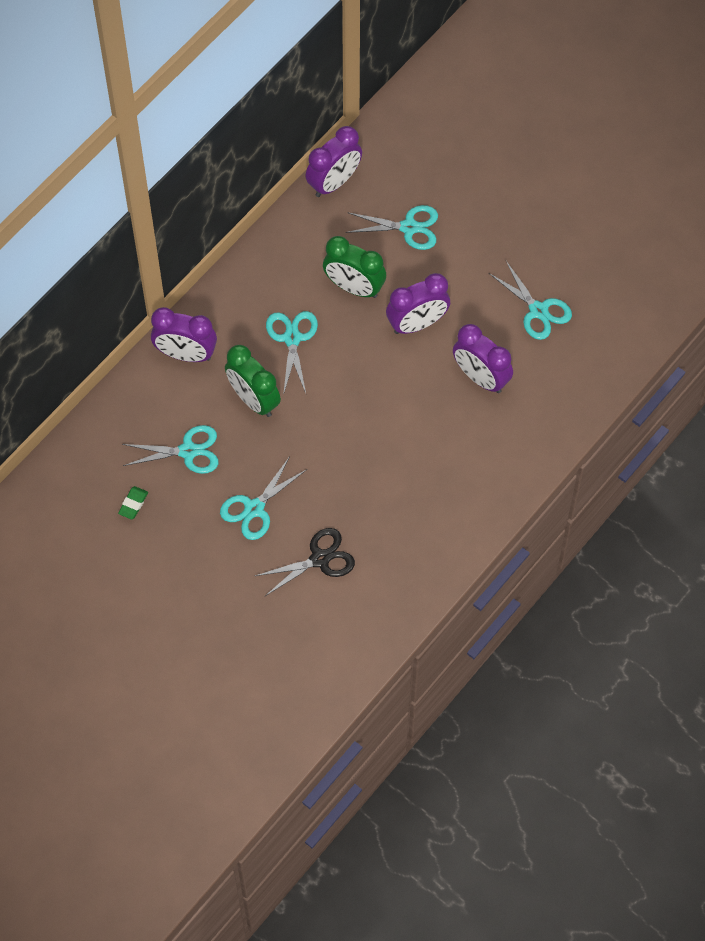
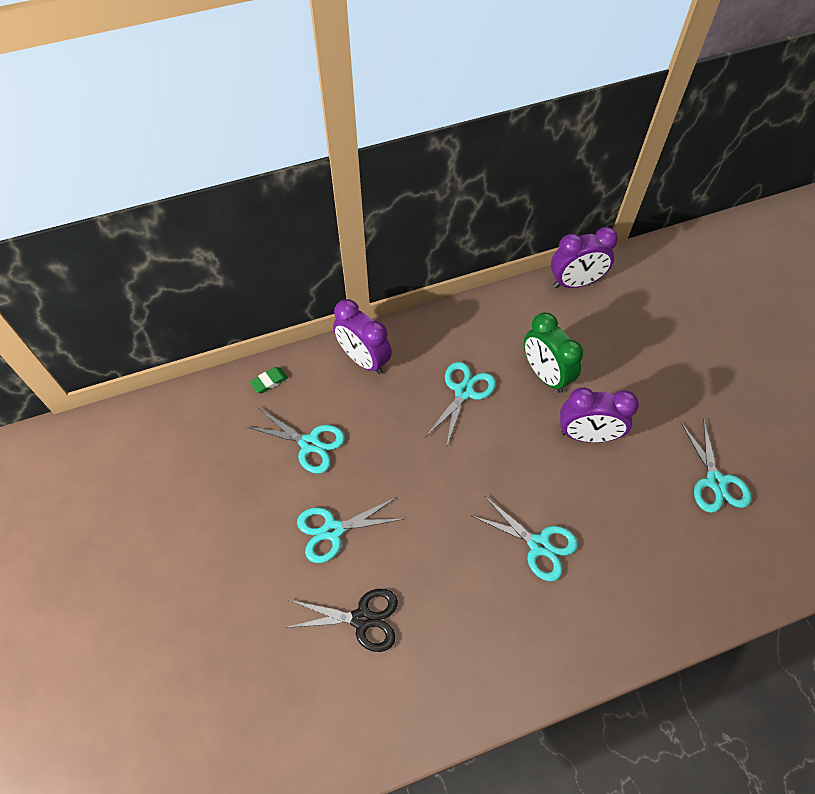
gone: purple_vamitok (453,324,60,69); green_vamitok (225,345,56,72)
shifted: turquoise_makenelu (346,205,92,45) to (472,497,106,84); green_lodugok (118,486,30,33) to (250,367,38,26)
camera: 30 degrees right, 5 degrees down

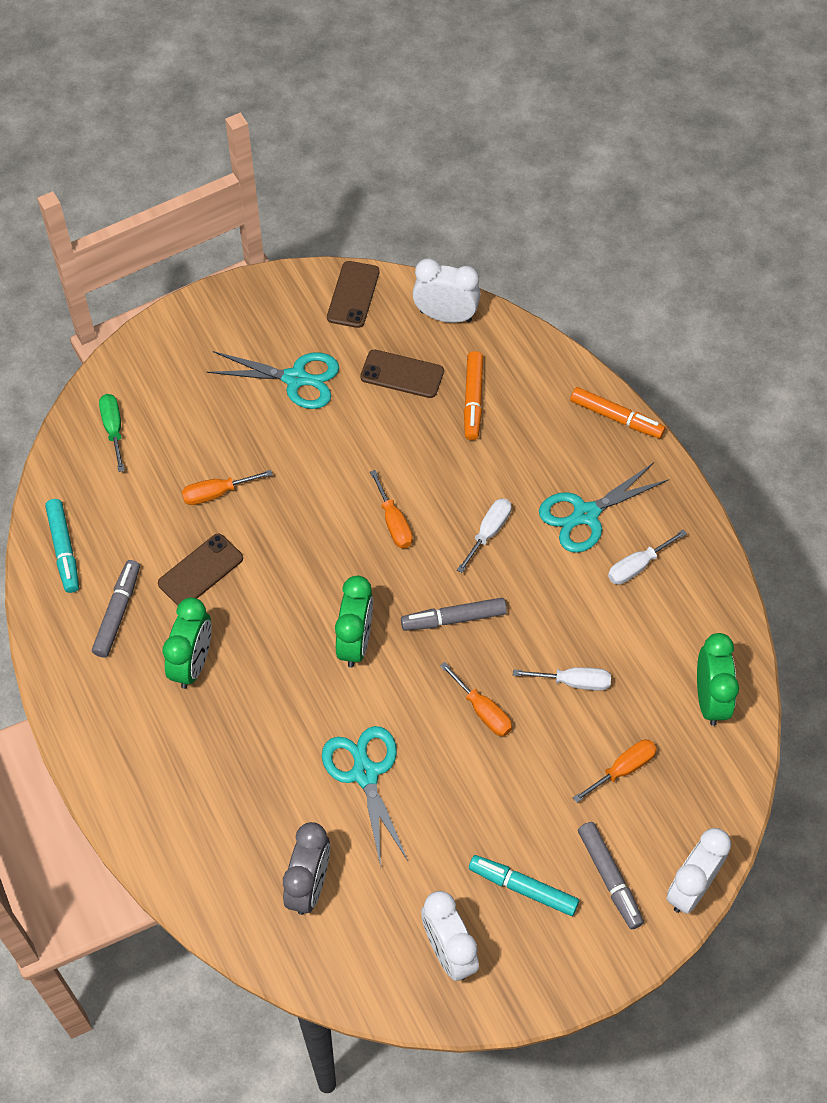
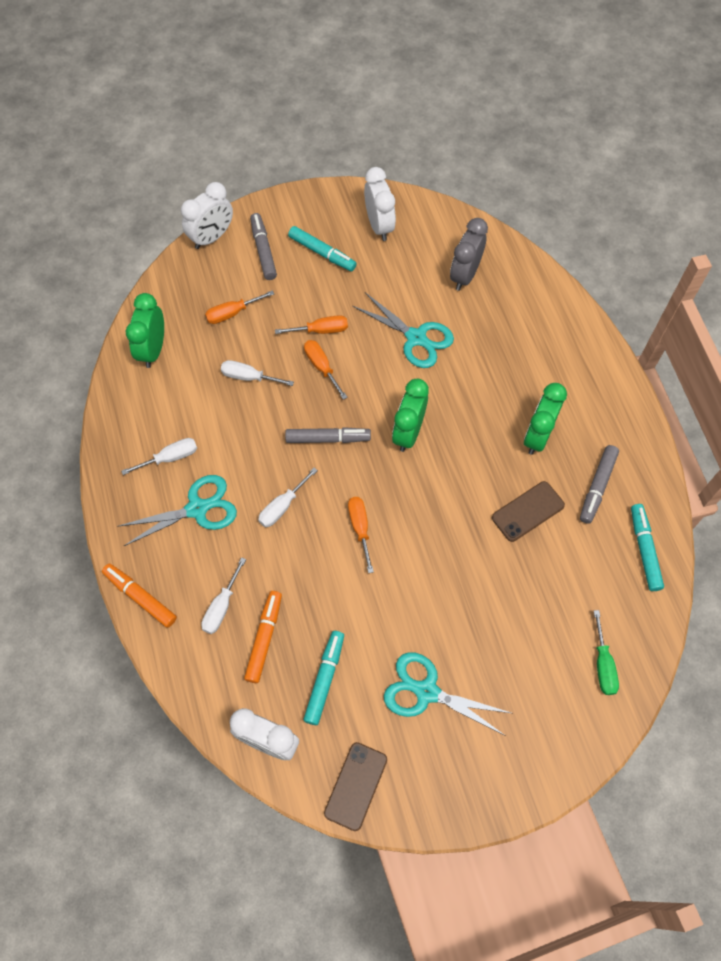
new: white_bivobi (201,557,45,77)
shifted: orange_bivobi (182,470,91,35) to (275,315,73,19)
swapped: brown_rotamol (360,350,84,48) to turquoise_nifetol (303,631,41,94)
rotated: turquoise_makenelu (322,726,86,141) = (353,292,101,76) 45 degrees counterclockwise
camera: 170 degrees left, 5 degrees up

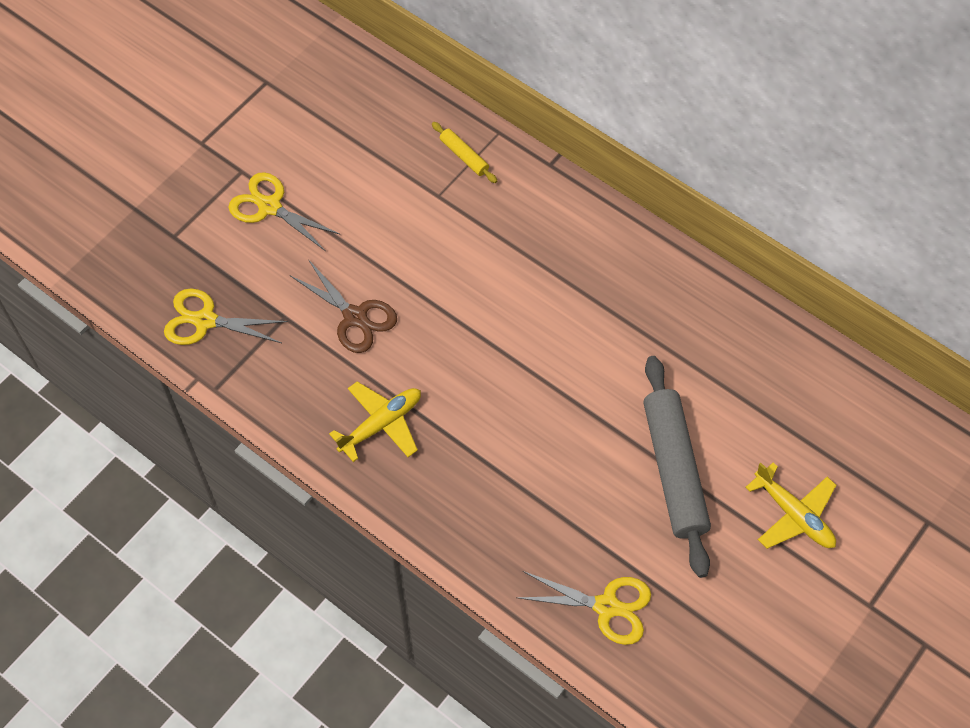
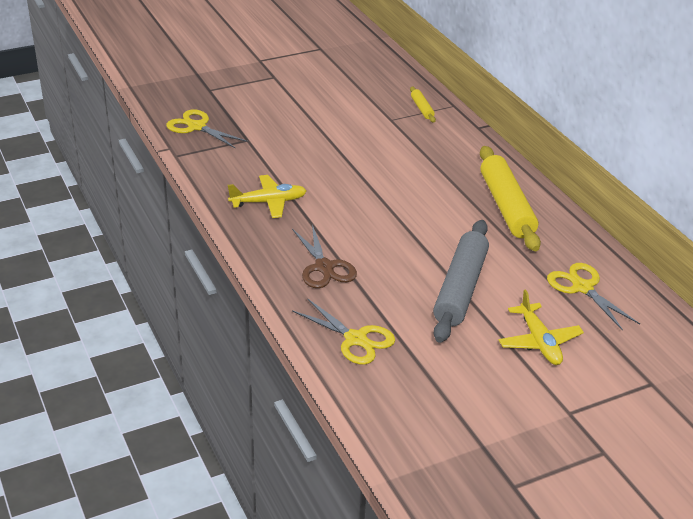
new: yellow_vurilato (480,146,61,105)
shifted: yellow_makenelu (228,172,113,79) to (547,263,93,68); brown_makenelu (291,259,106,94) to (292,224,65,64)
camera: 25 degrees right, 25 degrees down

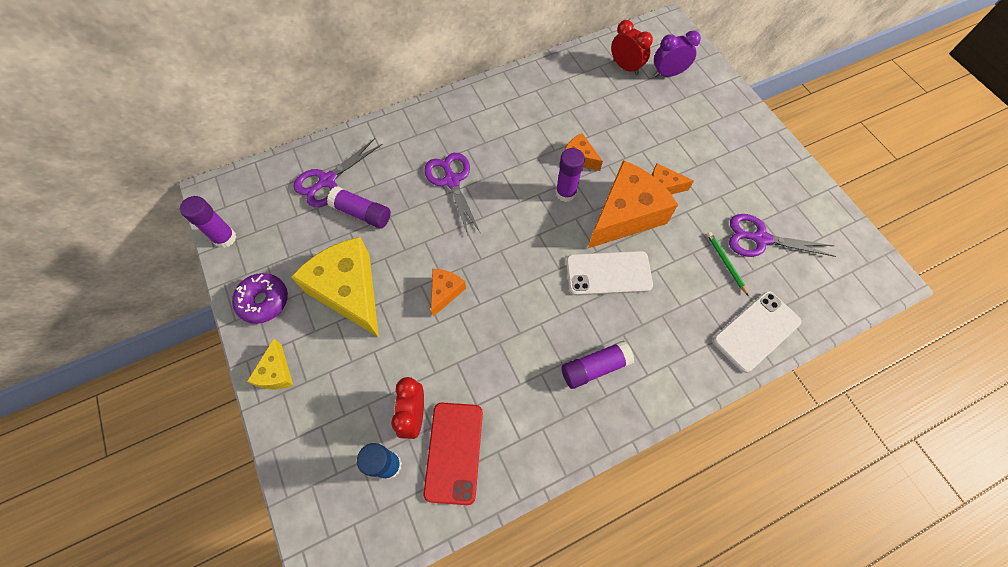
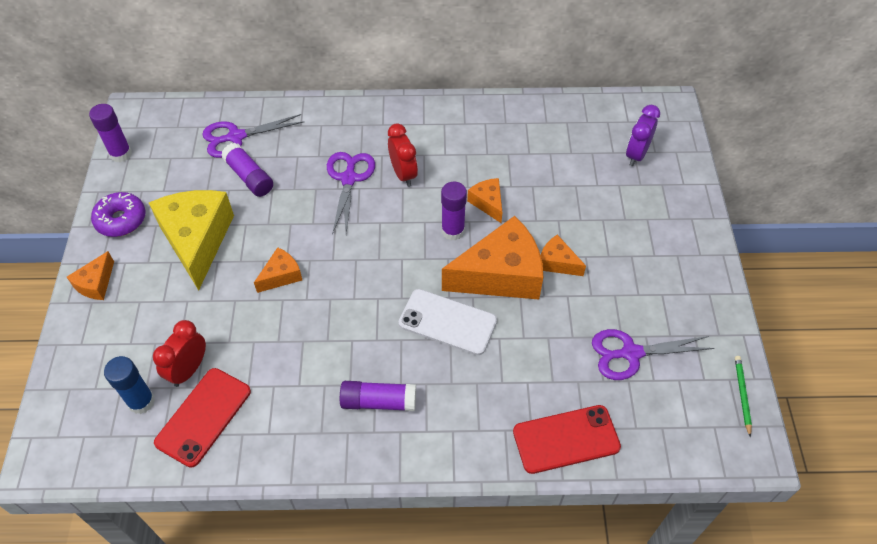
shifted: red_vamitok (611,20,42,55) to (388,123,30,64); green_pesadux (707,232,42,64) to (735,356,17,81)
repainted: white_rotamol (713,291,88,82) to red_rotamol (513,405,108,69); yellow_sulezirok (247,339,46,50) to orange_sulezirok (67,251,47,49)
rotated: purple_vamitok (654,31,47,46) = (626,105,34,61) 75 degrees counterclockwise; purple_makenelu (729,214,107,43) = (592,329,122,51) 45 degrees counterclockwise
camera: 25 degrees right, 10 degrees down

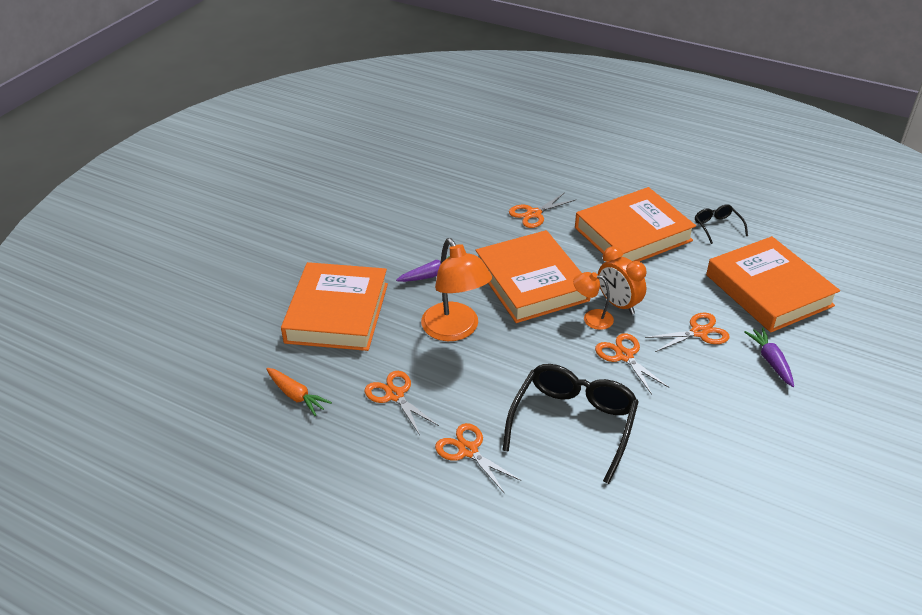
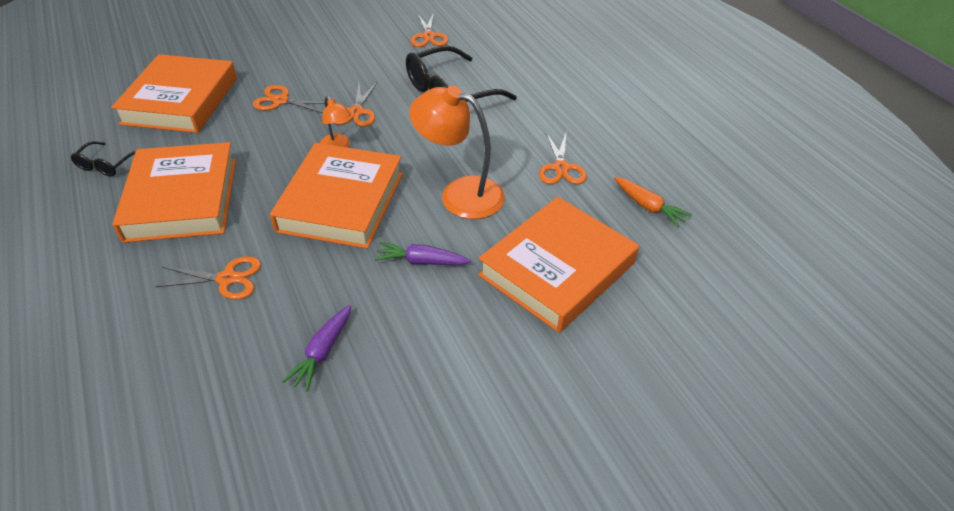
gone: orange_vamitok (598,246,49,68)
shifted: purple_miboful (744,327,50,60) to (282,305,69,87); orange_makenelu (435,423,87,71) to (410,12,39,35)
rotated: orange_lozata (575,187,121,75) = (112,142,124,101) 75 degrees clockwise; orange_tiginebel (421,238,71,103) = (409,86,96,133) 75 degrees counterclockwise; orange_miboful (266,368,66,48) = (614,177,78,50) 150 degrees clockwise
camera: 145 degrees left, 5 degrees up

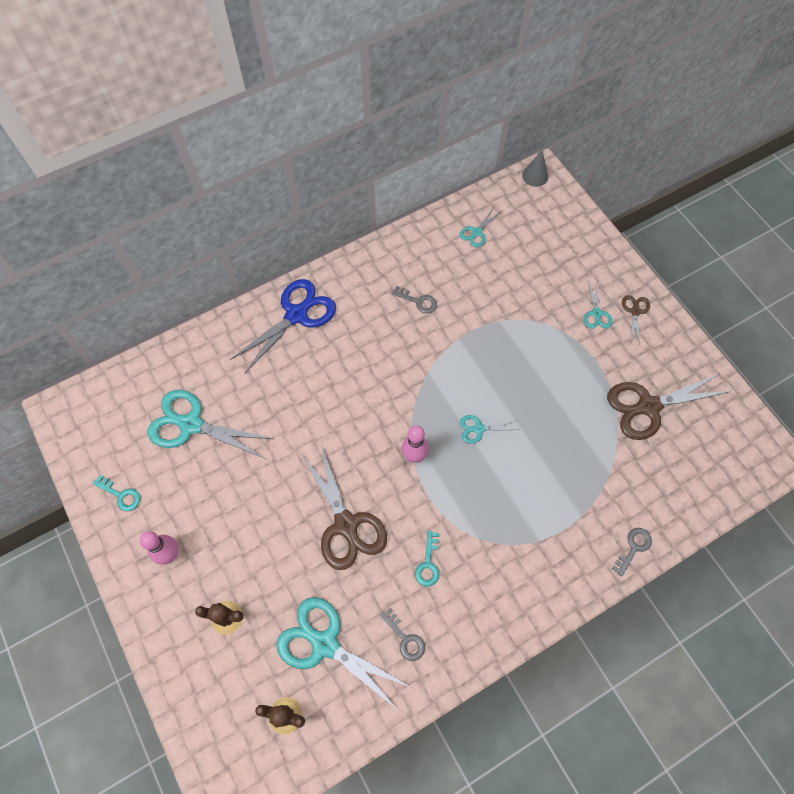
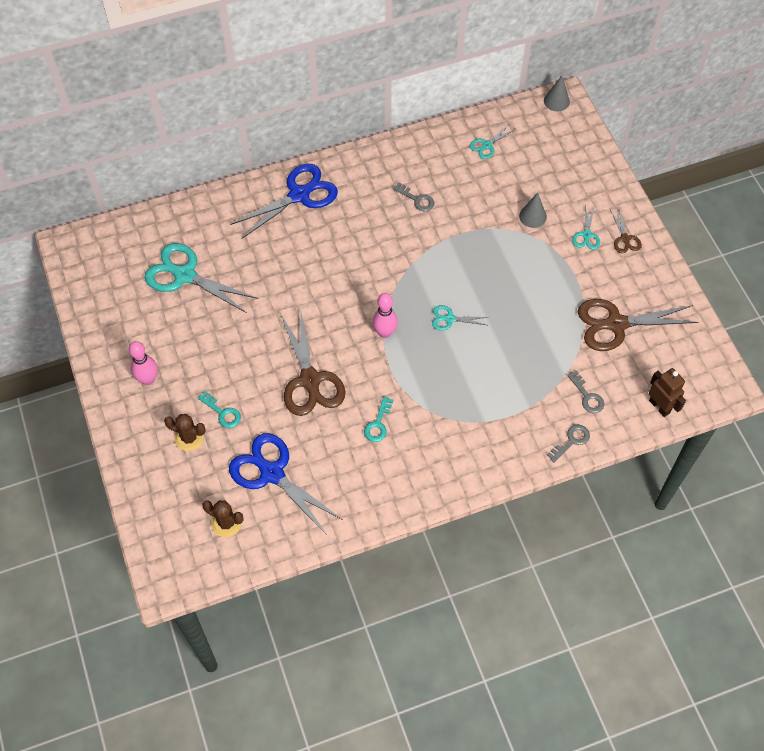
new: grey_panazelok (519,192,28,36); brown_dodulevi (649,368,37,49)
shifted: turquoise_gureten (93,475,48,36) to (198,391,43,37); grey_gureten (380,608,45,53) to (567,370,37,43)
repainted: turquoise_makenelu (276,597,136,114) to blue_makenelu (229,433,114,102)
rotated: brown_makenelu (622,295,28,50) = (610,208,32,45) 150 degrees clockwise
camera: 10 degrees right, 5 degrees down

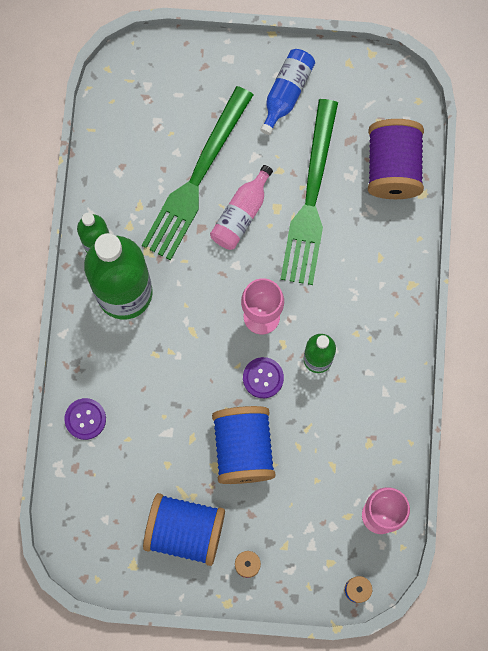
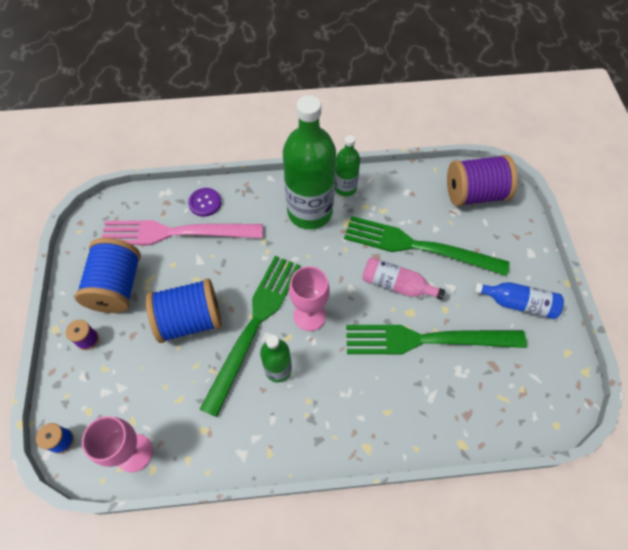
new: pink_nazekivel (102,220,161,25)
shifted: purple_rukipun (368,119,56,80) to (447,155,71,52)
swapped: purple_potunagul (243,357,41,41) to green_nazekivel (200,256,100,161)
camera: 80 degrees right, 15 degrees down

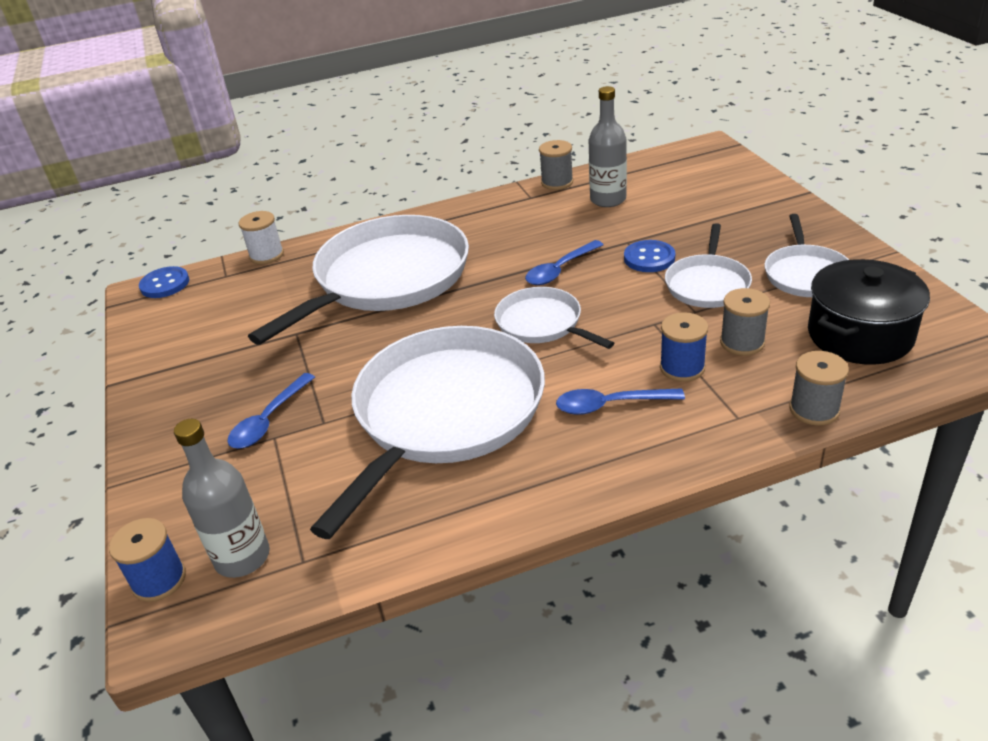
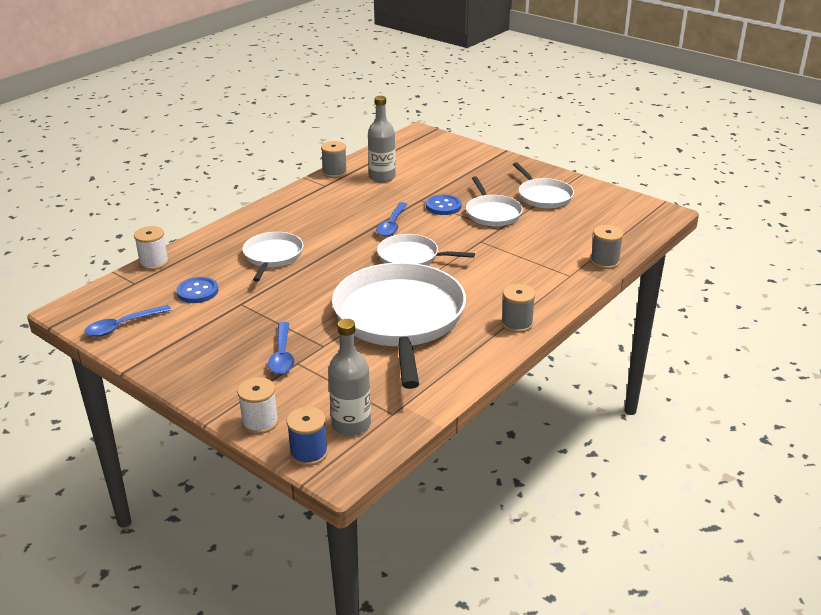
gone: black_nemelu (808,259,122,106); blue_rukipun (660,312,48,70)
new: white_rukipun (237,377,42,57)
shifted: blue_potunagul (139,266,50,32) to (176,277,42,26); grey_rukipun (720,288,50,68) to (501,284,35,49); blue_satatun (556,388,129,27) to (84,305,88,32)
scaled: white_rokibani (248,215,221,130) = (243,232,61,50) x0.50
camera: 35 degrees left, 5 degrees down

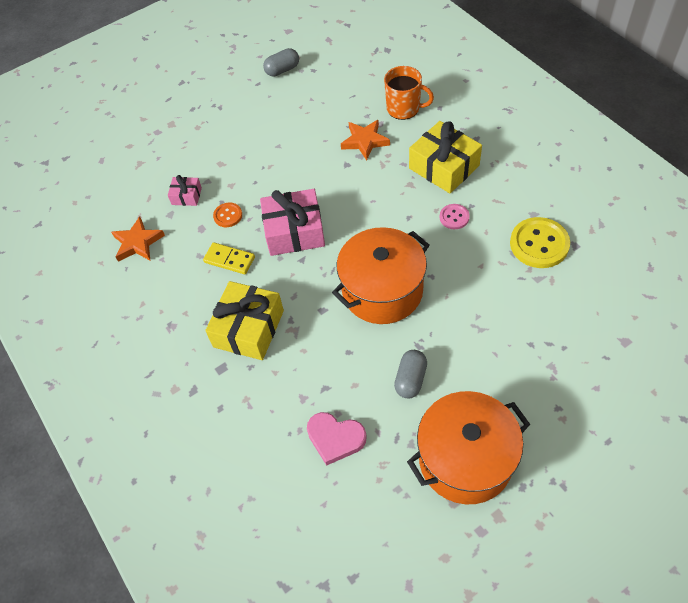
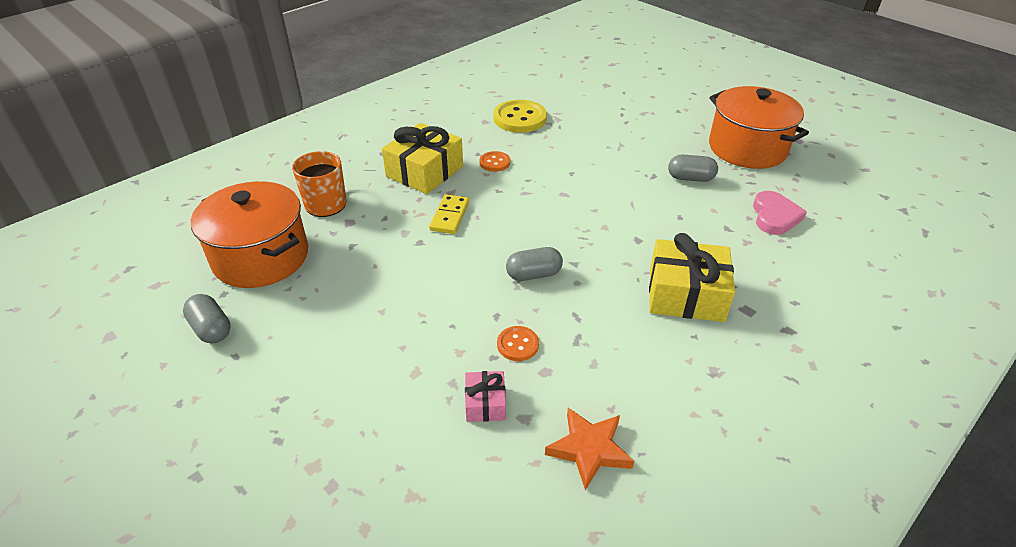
gone: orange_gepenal (341,120,49,40)
shifted: orange_nemelu (332,227,98,97) to (191,181,117,107); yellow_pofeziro (203,242,52,32) to (429,194,40,40)
swapped: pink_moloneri (260,189,65,67) to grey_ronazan (506,247,57,34)
repainted: pink_potunagul (440,204,30,25) to orange_potunagul (479,151,31,21)
camera: 105 degrees left, 15 degrees down

